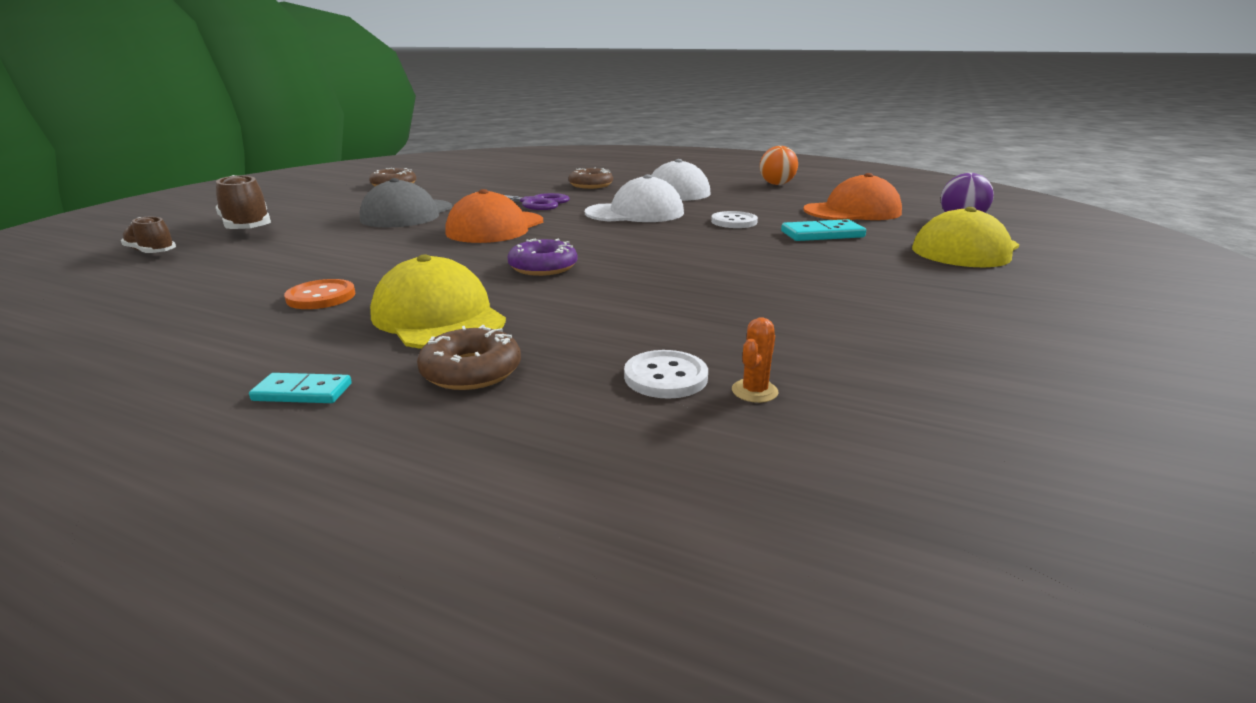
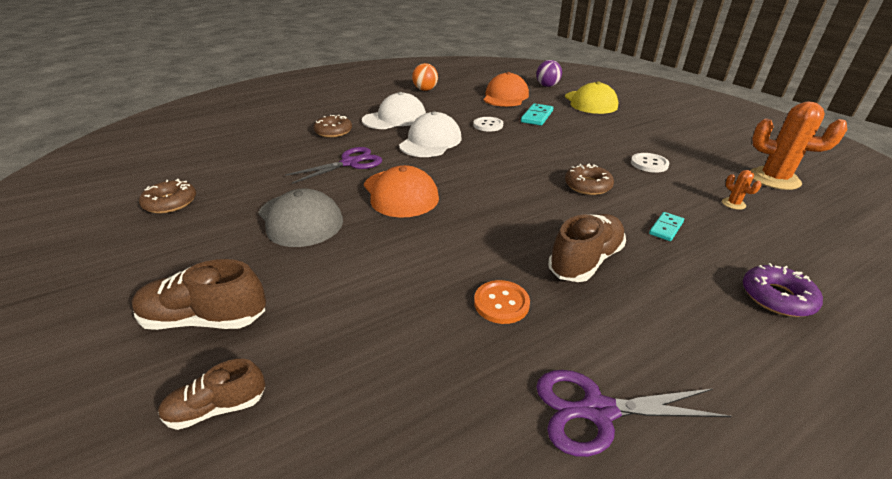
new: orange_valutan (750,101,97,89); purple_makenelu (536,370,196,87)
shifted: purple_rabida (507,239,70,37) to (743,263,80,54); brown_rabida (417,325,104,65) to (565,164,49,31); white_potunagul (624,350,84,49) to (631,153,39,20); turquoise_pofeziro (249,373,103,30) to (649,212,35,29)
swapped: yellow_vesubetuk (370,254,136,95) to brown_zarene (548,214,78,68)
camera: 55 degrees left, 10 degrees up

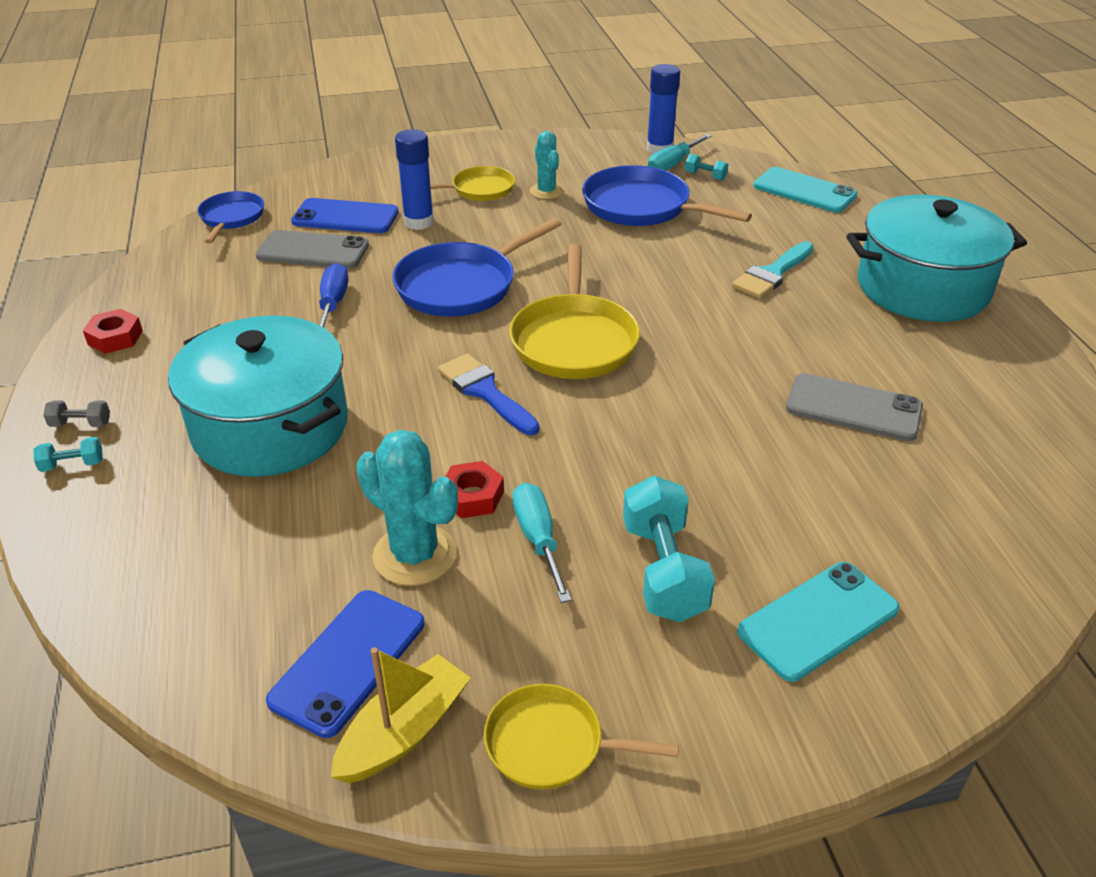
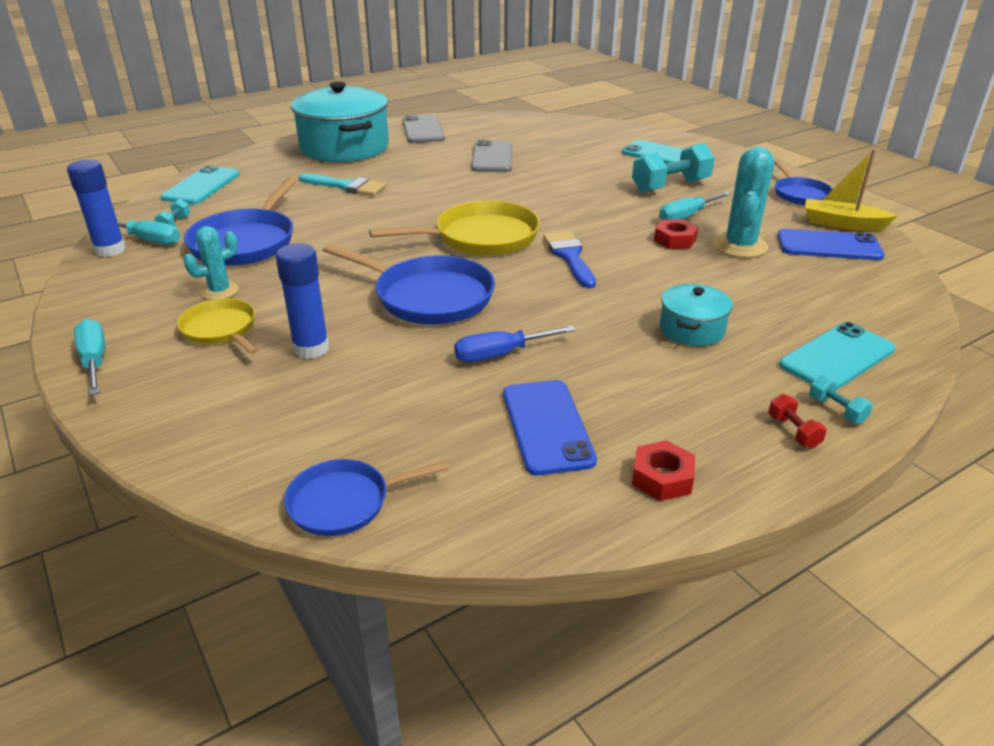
new: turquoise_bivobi (74,319,31,76); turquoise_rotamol (779,322,116,69)
shifted: blue_rotamol (291,198,108,35) to (503,380,94,95); grey_rotamol (256,230,113,39) to (402,115,43,28)
repainted: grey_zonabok (43,400,67,27) to red_zonabok (768,394,59,54); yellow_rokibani (484,684,195,106) to blue_rokibani (774,160,59,45)
rotated: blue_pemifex (438,353,102,82) = (543,231,53,57) 135 degrees clockwise
scaled: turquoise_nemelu (168,315,180,162) = (660,284,73,62) x0.48
camera: 110 degrees left, 5 degrees down

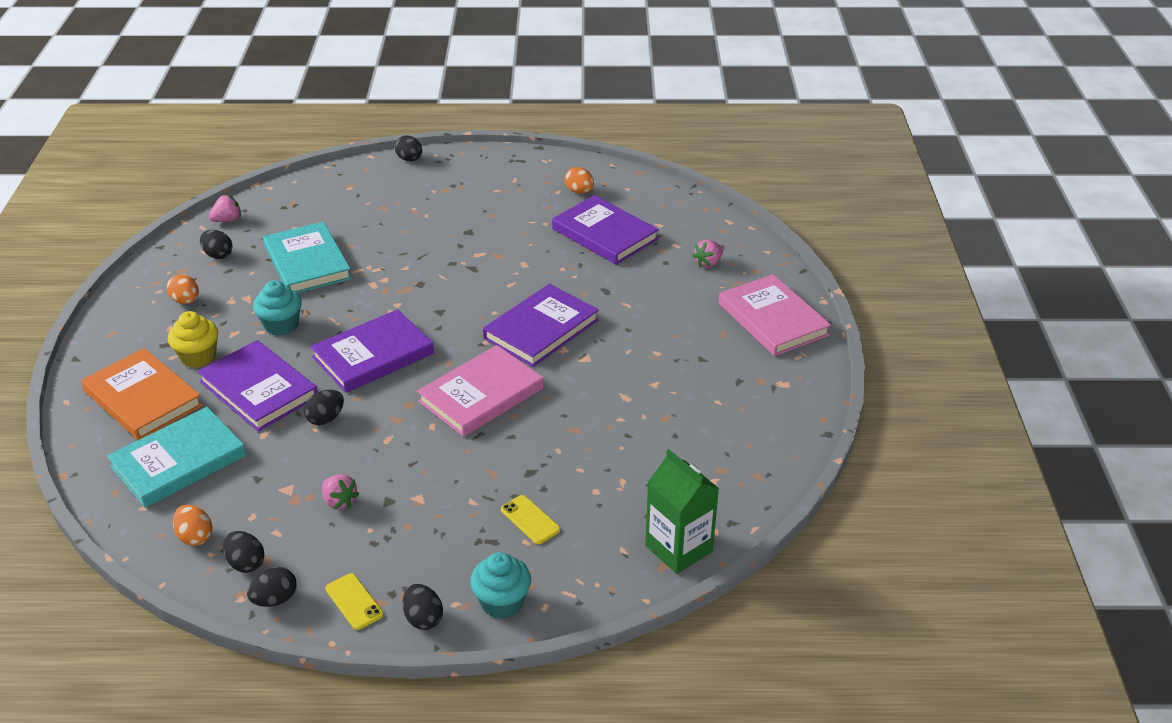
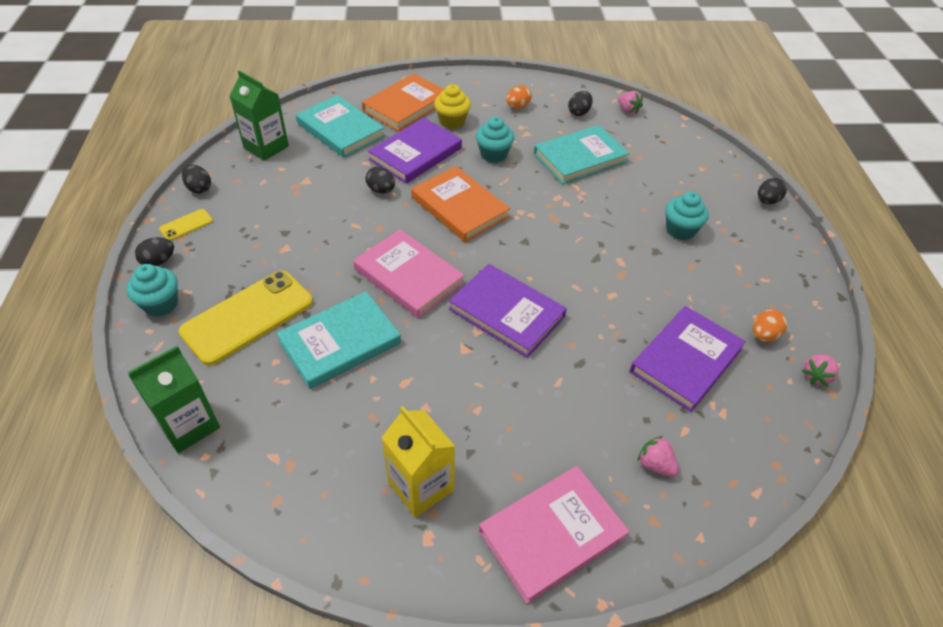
gone: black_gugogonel (223,531,41,42)
new: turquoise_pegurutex (665,192,44,48); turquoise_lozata (276,291,125,98); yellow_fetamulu (381,406,74,112)
shifted: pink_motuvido (322,474,37,35) to (802,354,37,33)
swapped: orange_gugogonel (173,505,39,41) to green_fetamulu (230,70,59,91)
repainted: purple_lozata (310,309,124,84) to orange_lozata (411,166,99,76)
scaled: yellow_rotamol (501,495,59,49) = (178,271,135,95) x2.29
camera: 85 degrees right, 10 degrees up

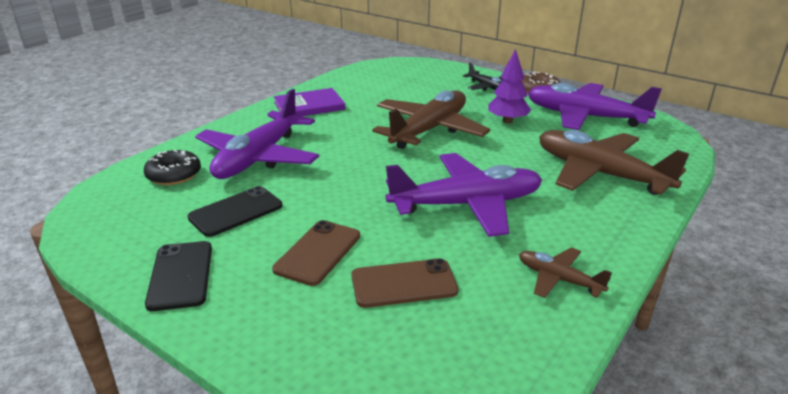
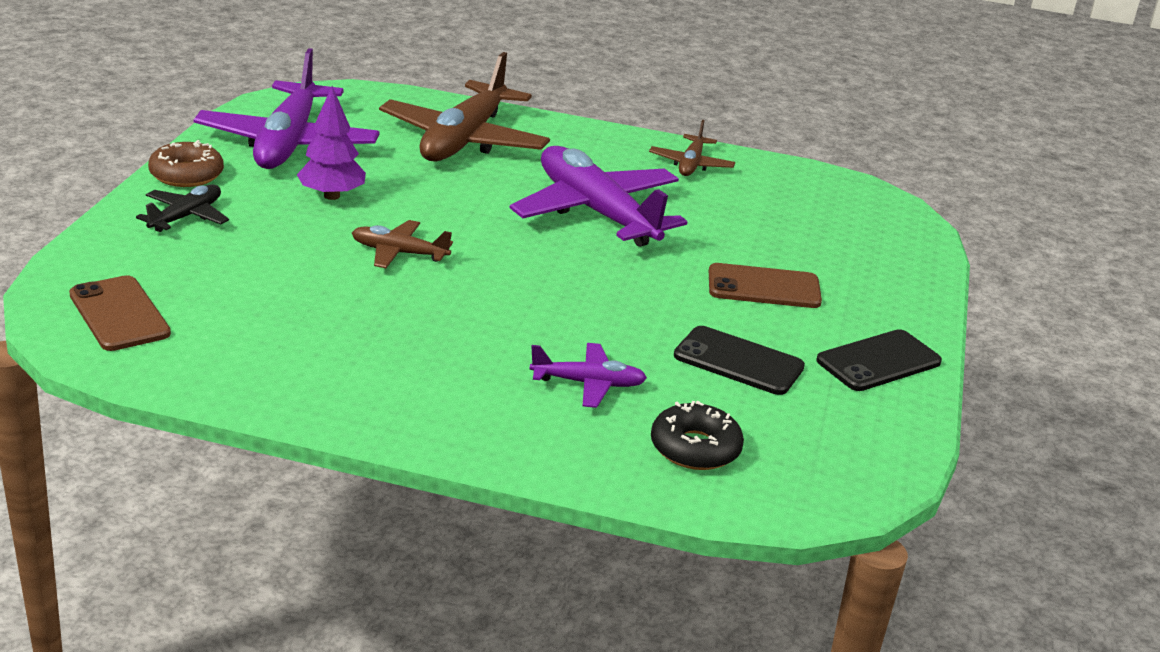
gone: purple_lozata (274,88,71,28)
shifted: brown_rotamol (351,258,107,50) to (69,275,102,76)
scaled: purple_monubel (195,89,124,90) = (530,343,117,65) x0.49; brown_monubel (372,90,118,59) = (352,220,101,48) x0.49
camera: 115 degrees left, 0 degrees up

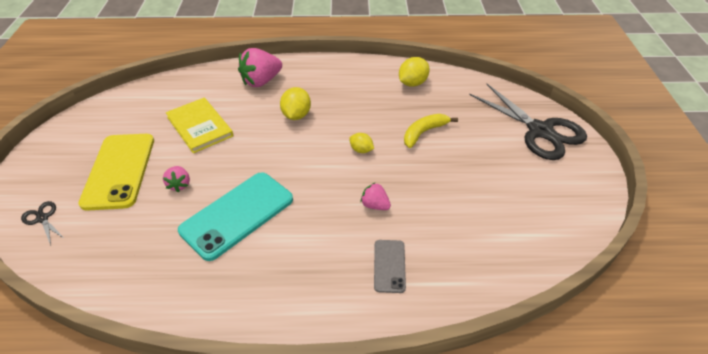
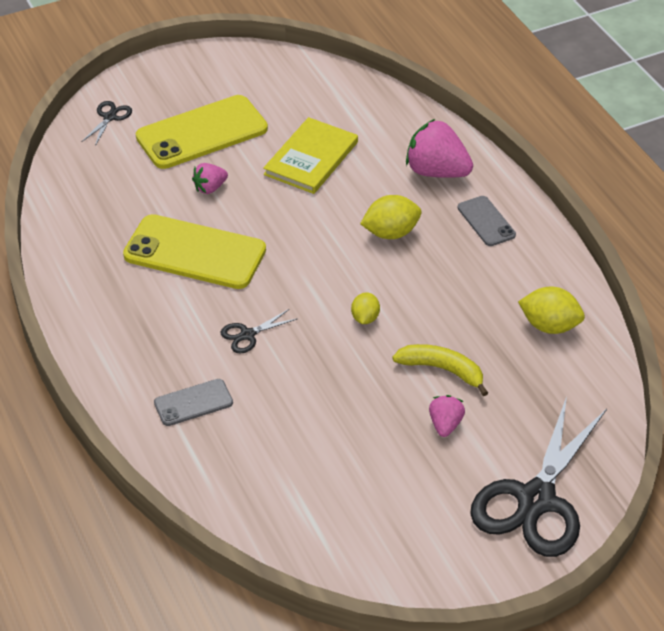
new: grey_rotamol (458,196,58,50); black_makenelu (221,309,76,45)
shifted: pink_motuvido (361,182,30,28) to (429,395,36,42)
repainted: turquoise_rotamol (178,172,115,89) to yellow_rotamol (123,214,143,75)
camera: 65 degrees right, 0 degrees up

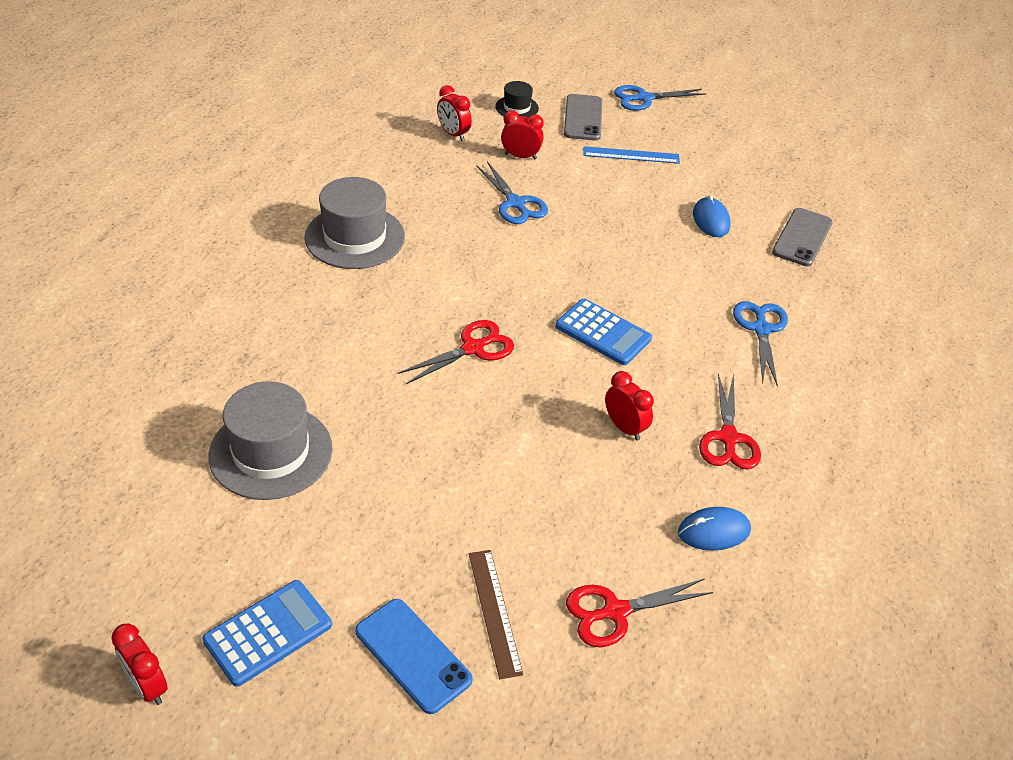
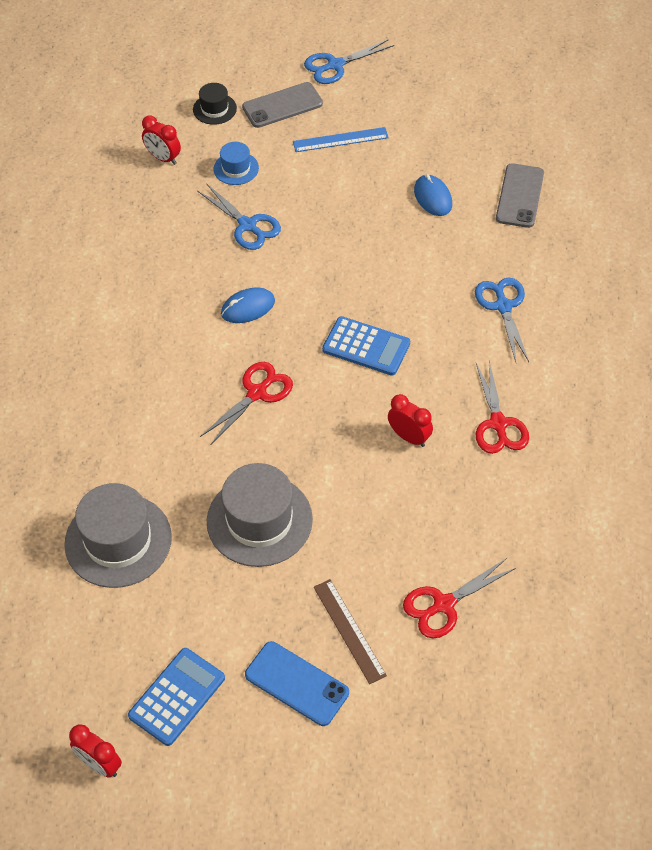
shifted: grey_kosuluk (304,177,101,92) to (207,463,106,104); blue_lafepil (678,507,73,44) to (221,287,54,36)
swapped: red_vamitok (501,110,43,50) to blue_kosuluk (214,142,45,43)
rotated: grey_rotamol (564,94,38,47) = (242,82,81,46) 75 degrees clockwise
camera: 10 degrees left, 10 degrees up

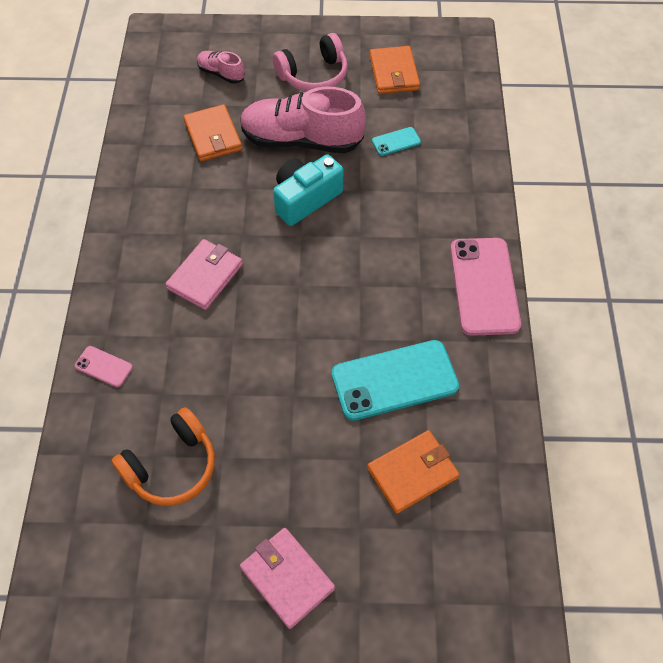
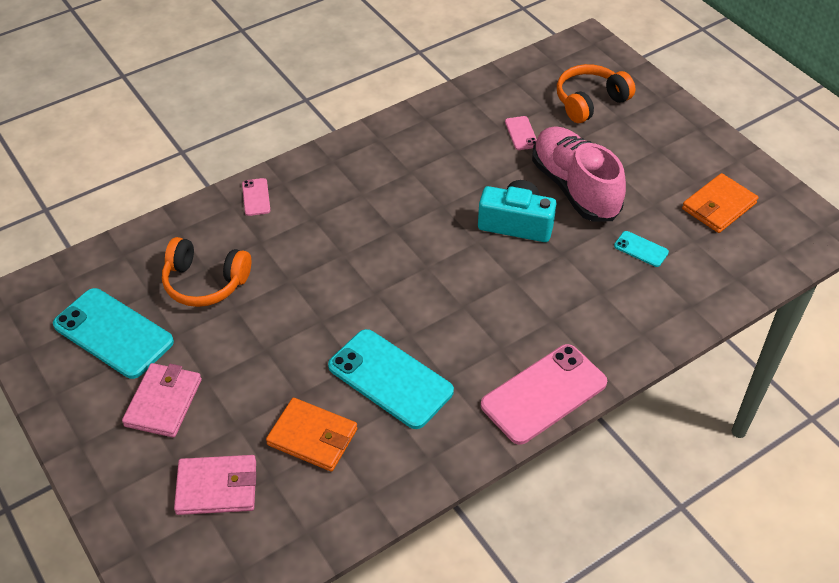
gone: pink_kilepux (273,33,75,59)
new: turquoise_rotamol (53,288,121,91)
shifted: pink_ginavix (165,239,78,71) to (174,455,82,60)
swapped: pink_zarene (197,51,48,33) to orange_kilepux (557,64,78,59); orange_ginavix (184,104,58,57) to pink_rotamol (505,116,32,34)
camera: 55 degrees right, 10 degrees down

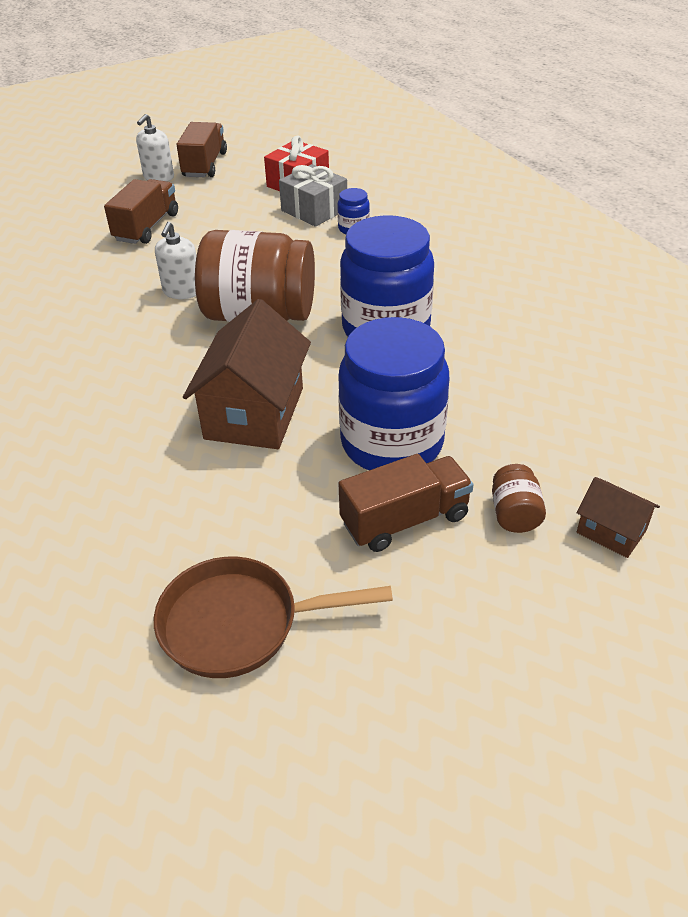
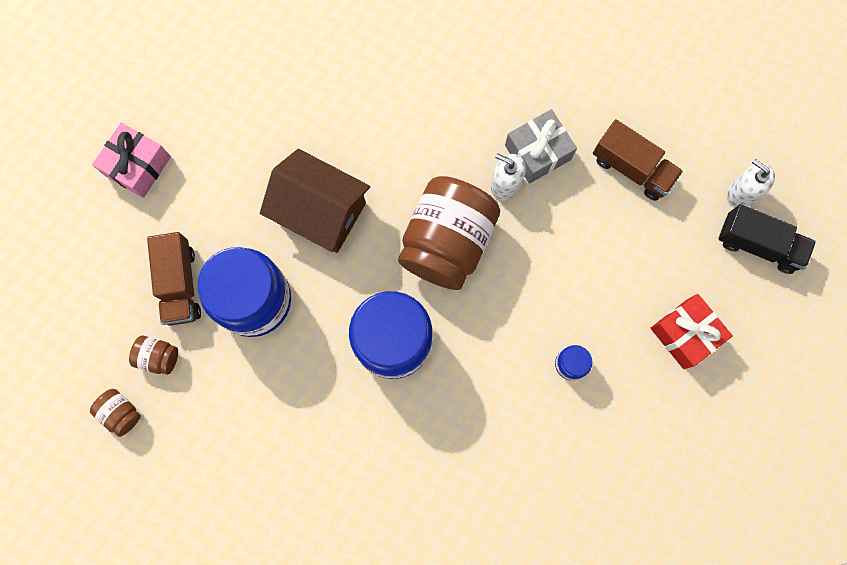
shifted: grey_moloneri (279,164,68,63) to (505,109,72,75)
swapped: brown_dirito (576,477,84,81) to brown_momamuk (90,389,51,48); brown_rokibani (154,557,239,121) to pink_moloneri (92,123,79,75)
repainted: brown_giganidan (177,122,50,55) to black_giganidan (719,204,97,70)
camera: 105 degrees right, 35 degrees up

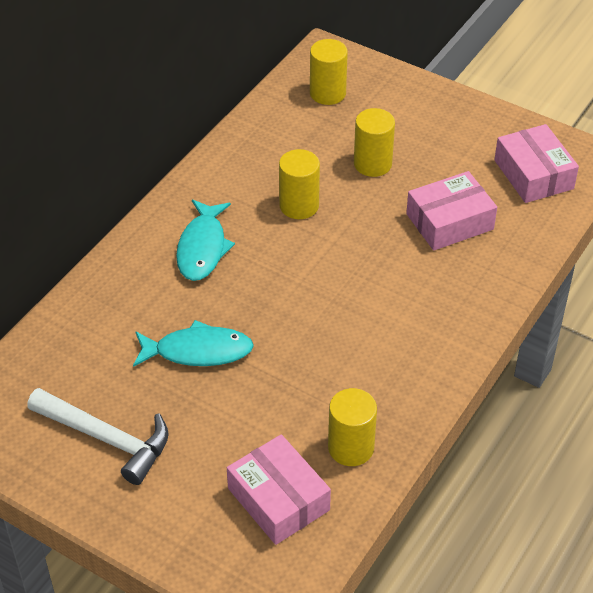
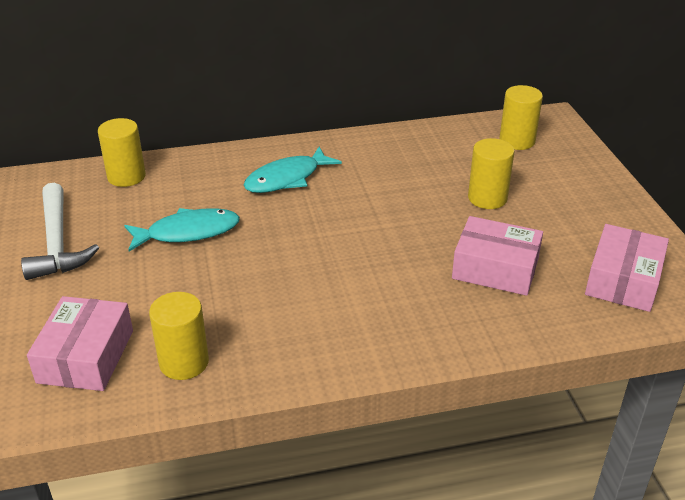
shifted: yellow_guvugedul (279,149,41,70) to (98,118,48,69)
rotated: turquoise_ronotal (133,320,121,47) = (124,208,116,43) 60 degrees counterclockwise
camera: 45 degrees right, 10 degrees down

